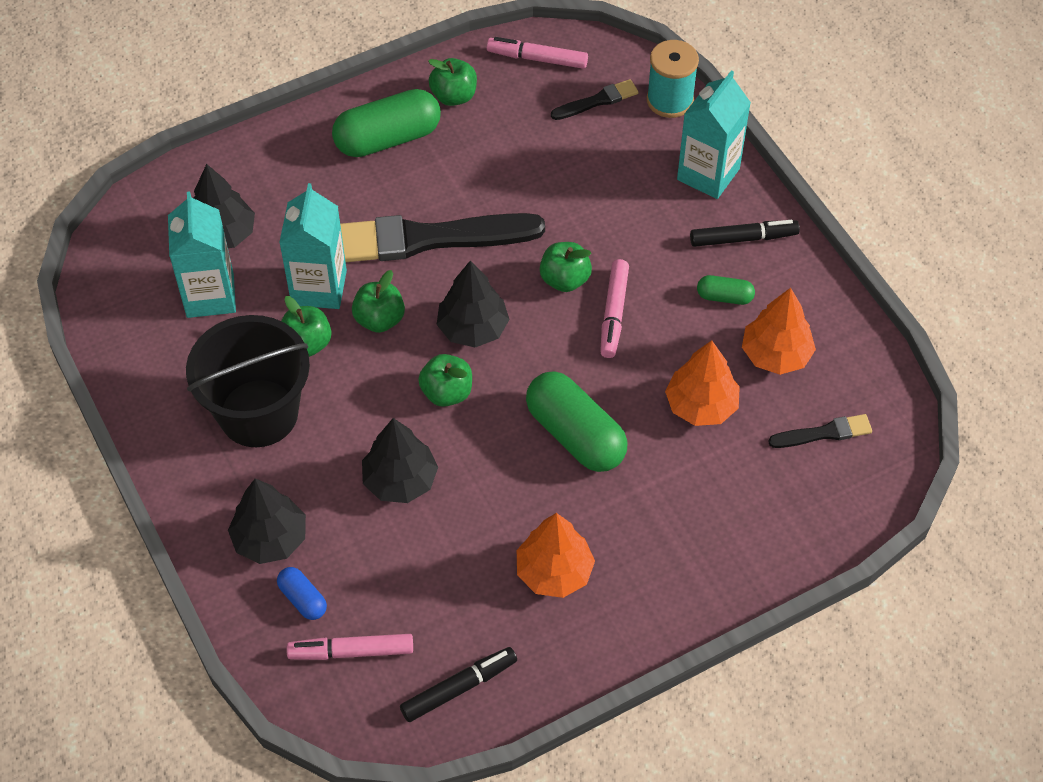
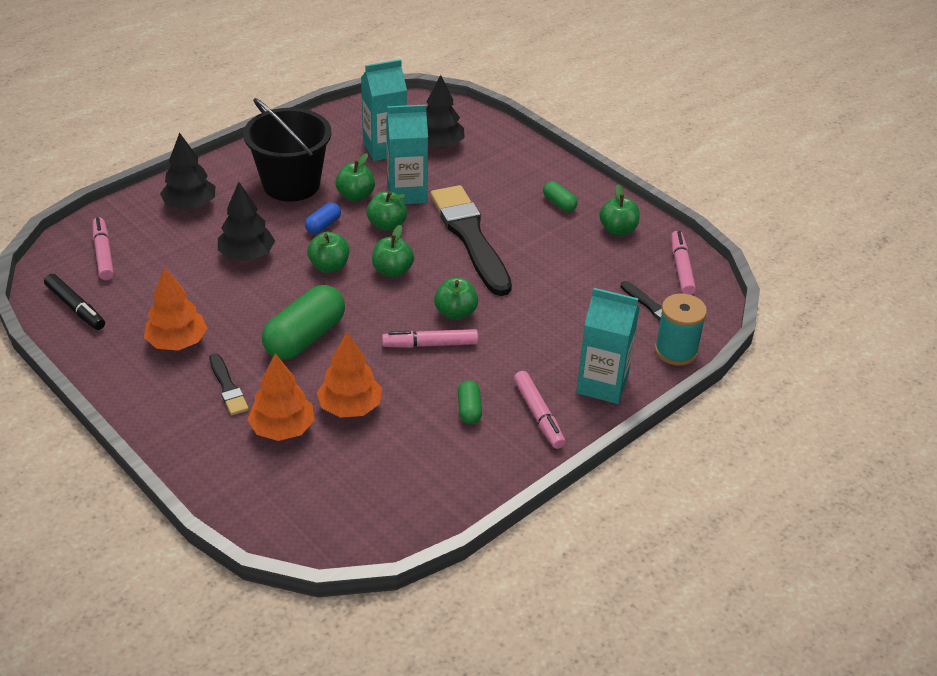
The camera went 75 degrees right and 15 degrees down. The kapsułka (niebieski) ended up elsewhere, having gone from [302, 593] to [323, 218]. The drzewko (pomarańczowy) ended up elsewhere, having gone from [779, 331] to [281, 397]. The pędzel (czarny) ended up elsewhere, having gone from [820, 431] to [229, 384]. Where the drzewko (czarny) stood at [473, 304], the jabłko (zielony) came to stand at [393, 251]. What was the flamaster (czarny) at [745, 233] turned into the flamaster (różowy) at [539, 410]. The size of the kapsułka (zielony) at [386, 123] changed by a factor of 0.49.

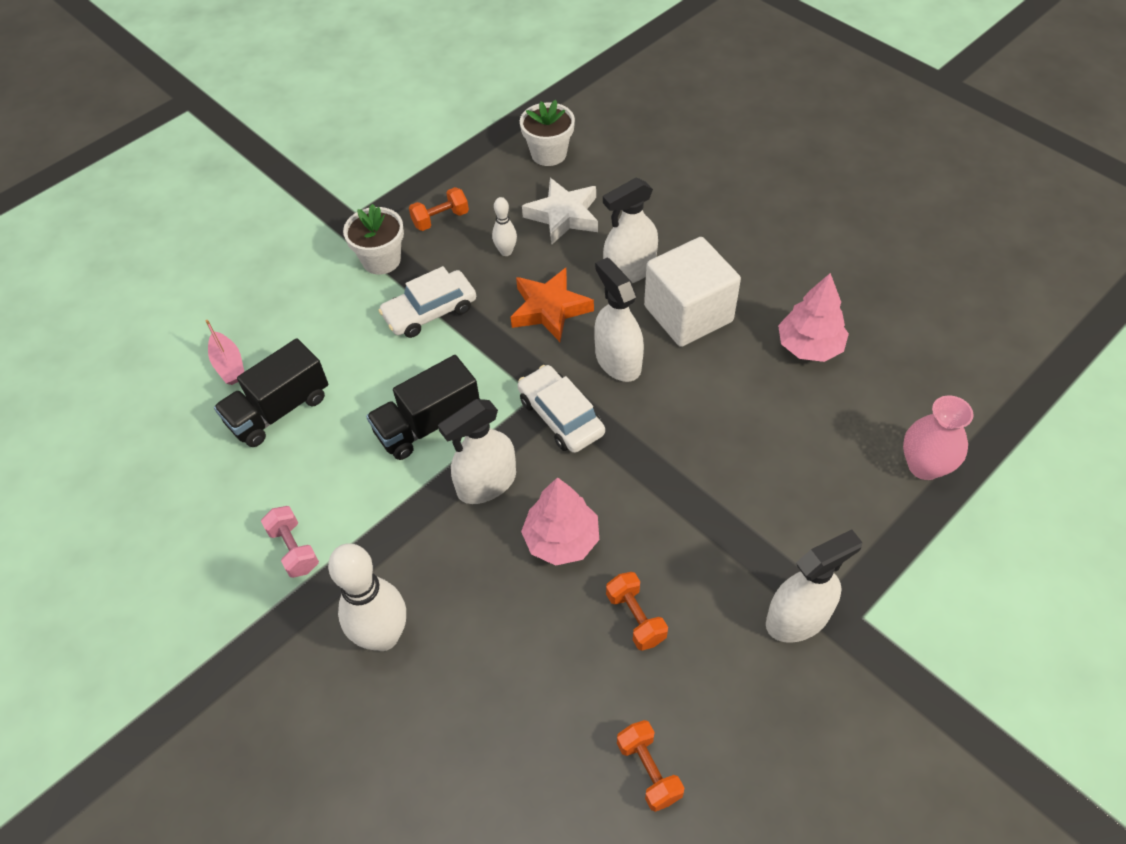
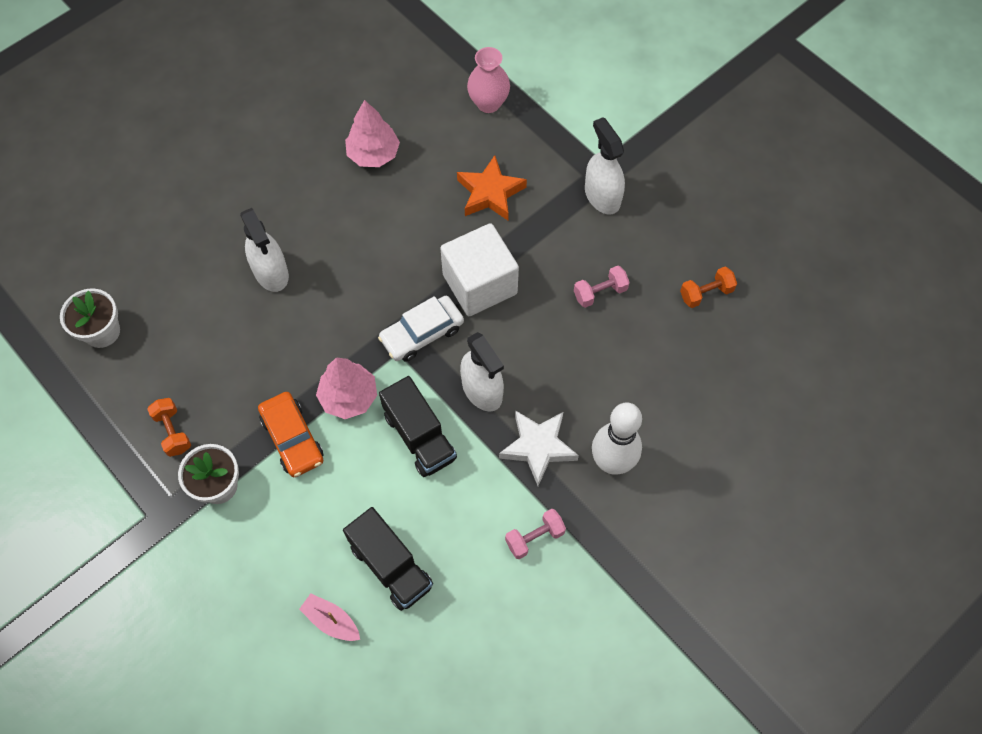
The camera went 90 degrees left and 10 degrees up. The second view lost the kręgiel (biały) at [504, 226]. The second view lost the spryskiwacz (biały) at [619, 320]. The gwiazda (pomarańczowy) ended up elsewhere, having gone from [552, 305] to [492, 187]. The drzewko (różowy) ended up elsewhere, having gone from [560, 521] to [346, 388]. The gwiazda (biały) ended up elsewhere, having gone from [560, 211] to [539, 448]. The sześcian (biały) ended up elsewhere, having gone from [692, 292] to [479, 269]. What was the samochód (biały) at [427, 302] turned into the samochód (pomarańczowy) at [291, 434]. What was the hantel (pomarańczowy) at [637, 611] turned into the hantel (różowy) at [602, 287]. The łódka (różowy) at [225, 352] ended up facing another way, 120 degrees counterclockwise from before.

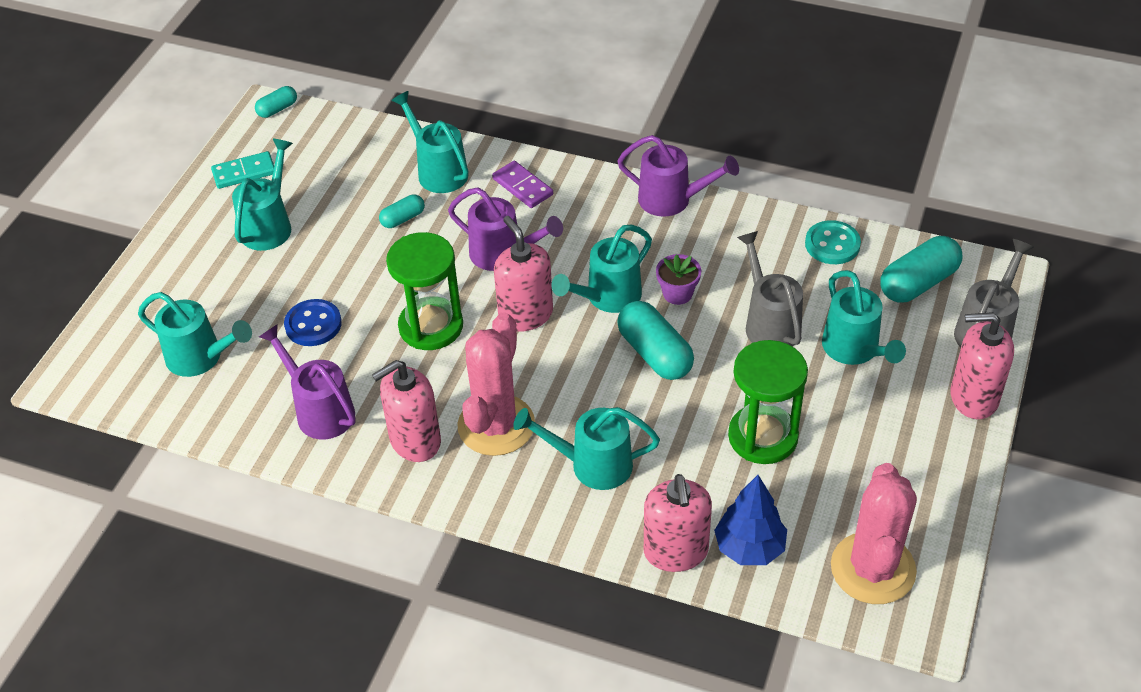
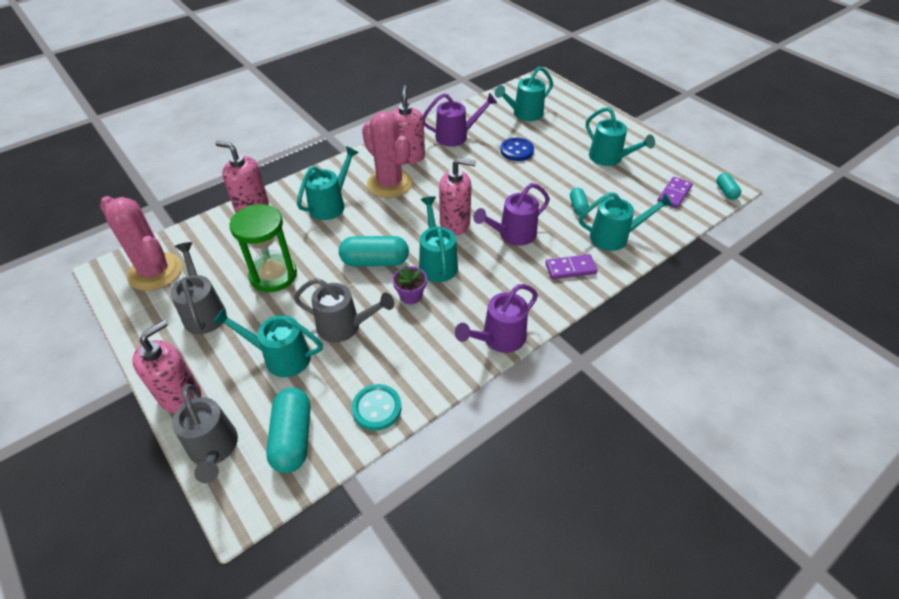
The camera went 120 degrees right and 0 degrees up. The second view lost the kostka domina (turkusowy) at [242, 170]. The second view lost the klepsydra (zielony) at [424, 291]. The second view lost the drzewko (niebieski) at [750, 520]. The second view gained the konewka (szary) at [199, 288]. The second view gained the kostka domina (fioletowy) at [675, 193].

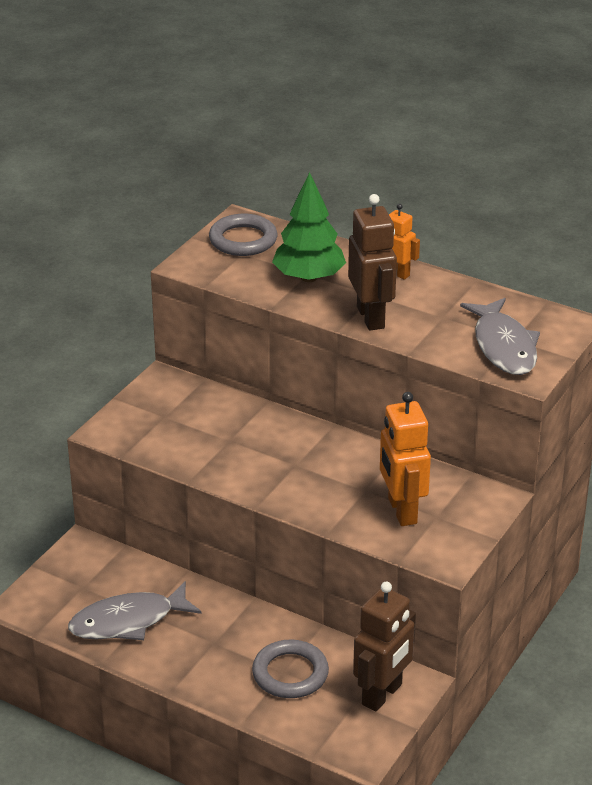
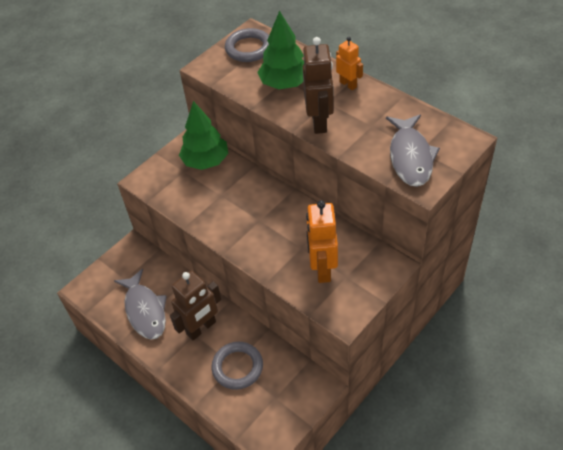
The camera went 15 degrees right and 15 degrees up. The second view gained the drzewko (zielony) at [203, 135]. The robot (brązowy) ended up elsewhere, having gone from [384, 647] to [195, 306]. The ryba (szary) at [135, 610] ended up facing another way, 105 degrees counterclockwise from before.

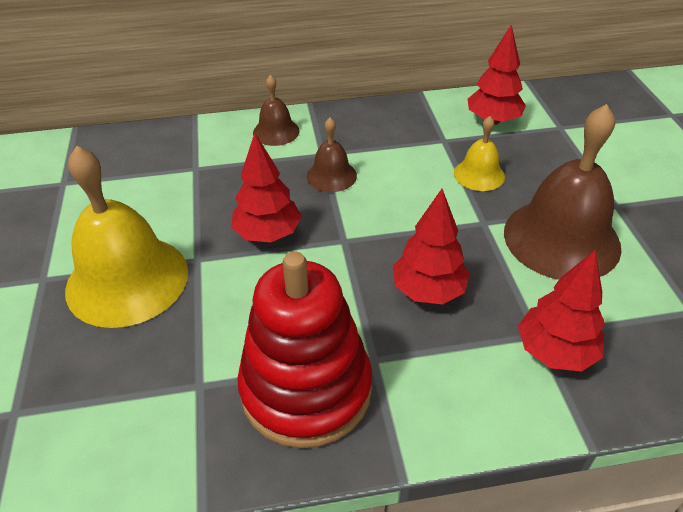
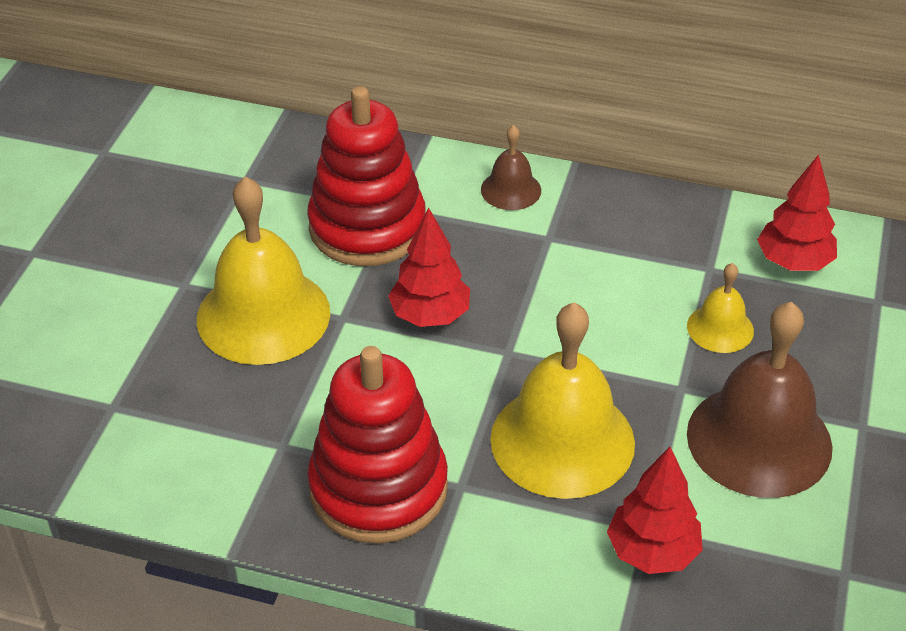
The camera went 25 degrees right and 0 degrees up. The second view lost the dzwonek (brązowy) at [331, 154]. The second view gained the zabawka nakładanka (czerwony) at [366, 176]. Where the drzewko (czerwony) stood at [431, 246], the dzwonek (żółty) came to stand at [562, 400].

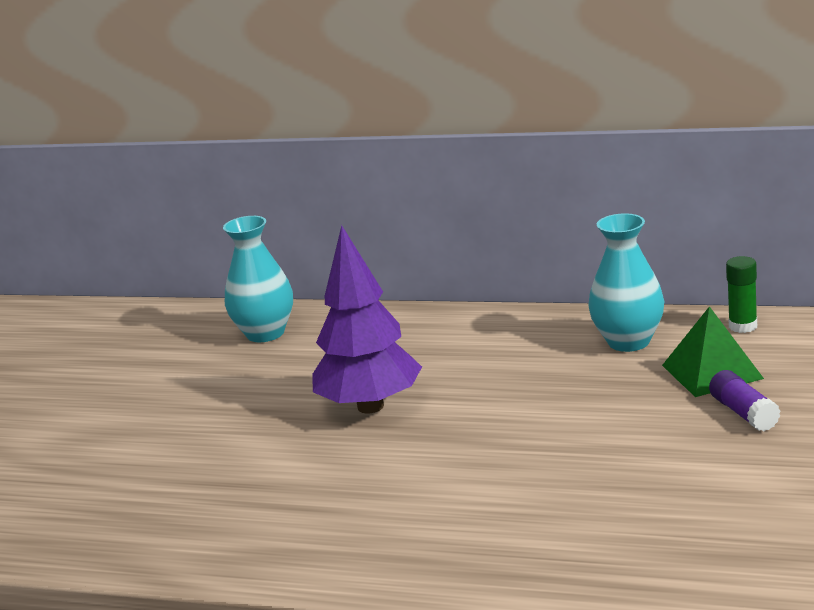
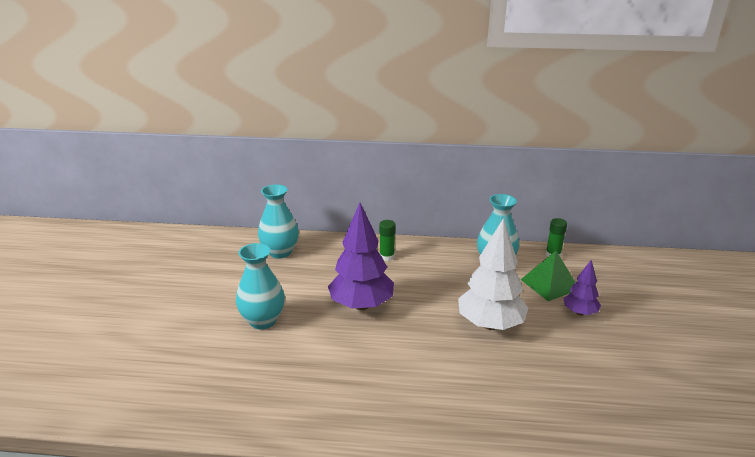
The camera went 15 degrees left and 5 degrees up. The second view gained the wazon (turkusowy) at [260, 286]. The second view gained the klej w sztyfcie (zielony) at [387, 240]. The second view gained the drzewko (biały) at [493, 274]. Where the klej w sztyfcie (fioletowy) stood at [744, 401], the drzewko (fioletowy) came to stand at [582, 287].

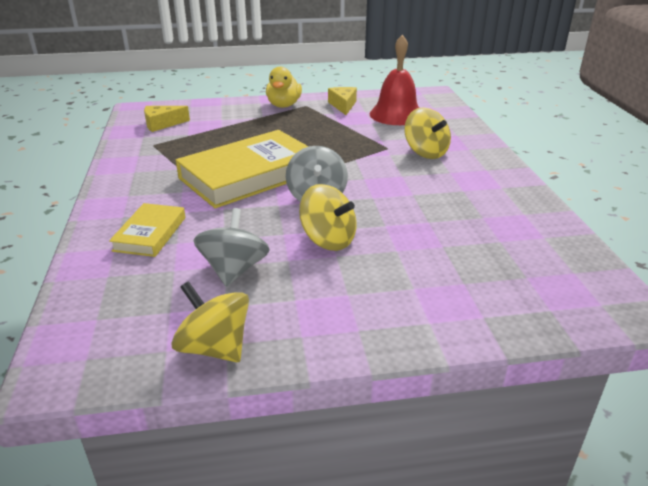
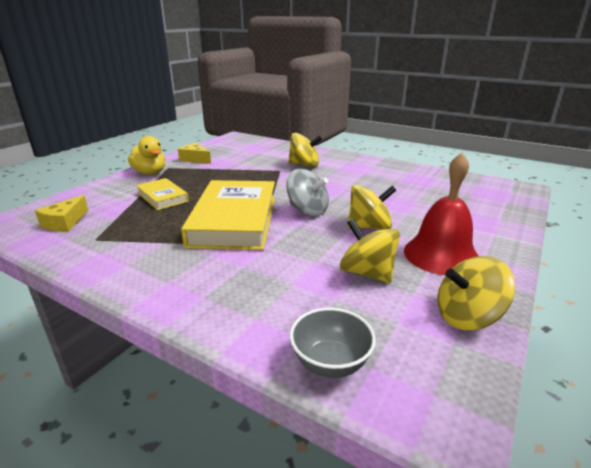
The camera went 50 degrees left and 5 degrees down. The second view gained the miska (szary) at [333, 343]. The książka (żółty) ended up elsewhere, having gone from [147, 230] to [162, 194]. The dzwonek (czerwony) ended up elsewhere, having gone from [394, 79] to [441, 214]. What was the bączek (szary) at [232, 247] turned into the bączek (żółty) at [370, 251].

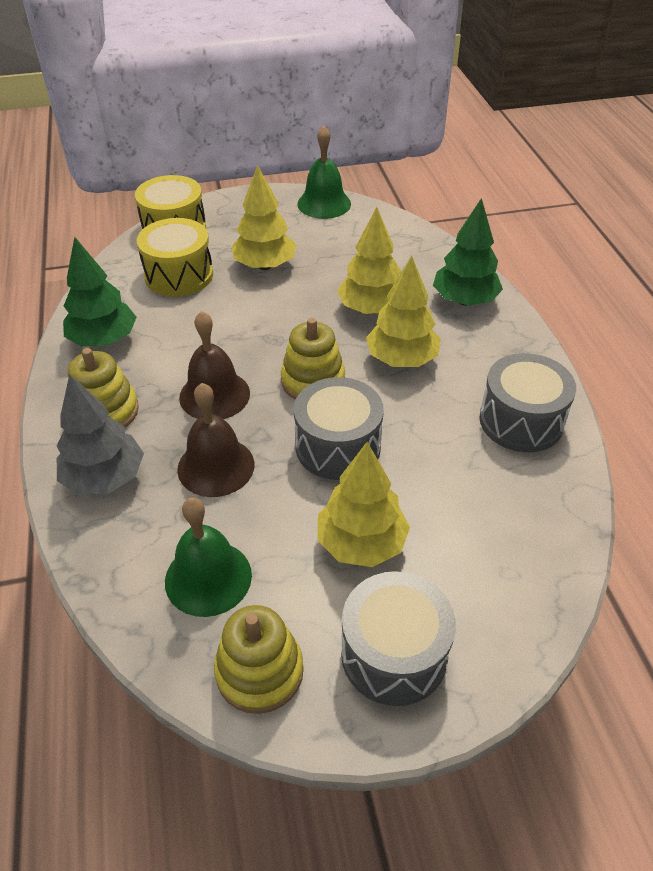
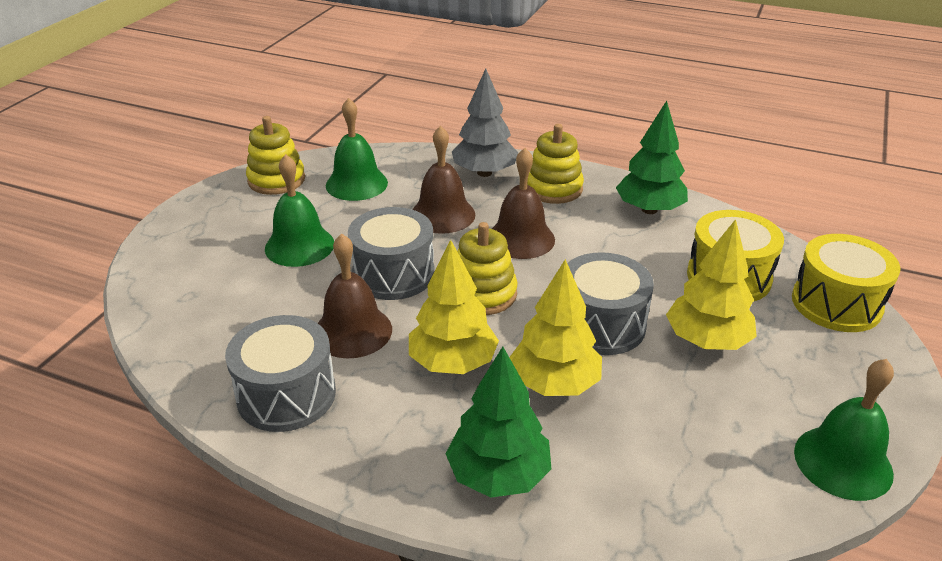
The camera went 125 degrees right and 10 degrees down. The second view gained the dzwonek (brązowy) at [355, 295]. The bęben (szary) ended up elsewhere, having gone from [398, 638] to [610, 303]. Where the drzewko (żółty) stood at [363, 504], the dzwonek (zielony) came to stand at [299, 210].

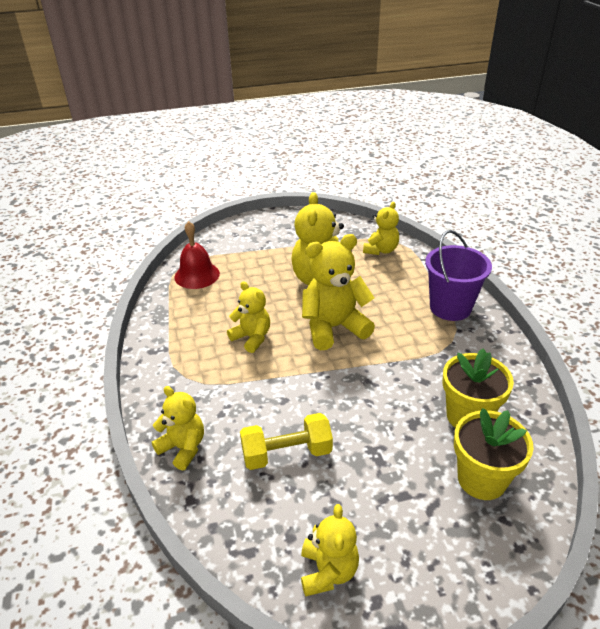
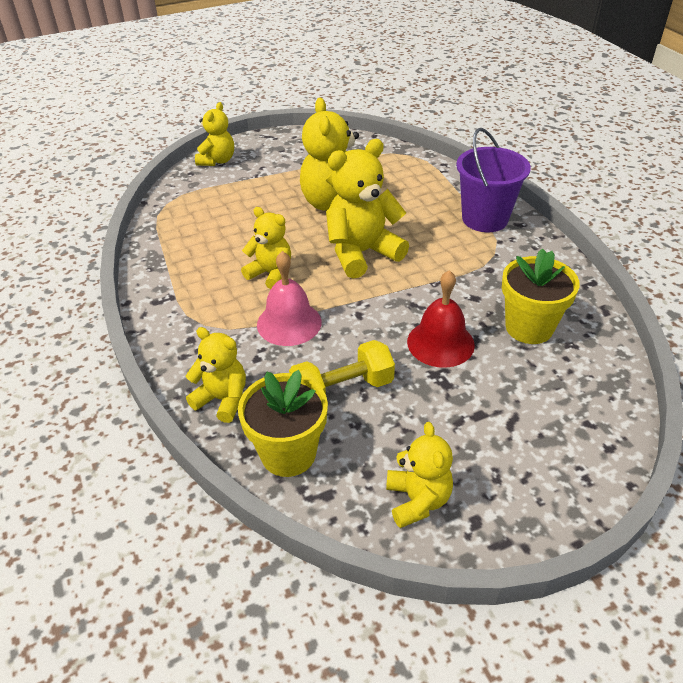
The camera went 10 degrees left and 5 degrees up. The second view gained the dzwonek (różowy) at [289, 298]. The dzwonek (czerwony) ended up elsewhere, having gone from [197, 255] to [441, 319]. The miś (żółty) ended up elsewhere, having gone from [381, 228] to [214, 134]. The doniczka (żółty) ended up elsewhere, having gone from [494, 454] to [283, 423].

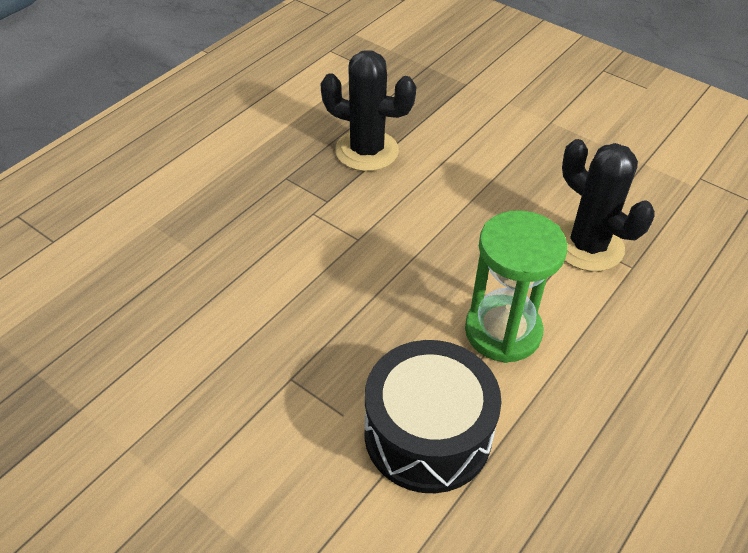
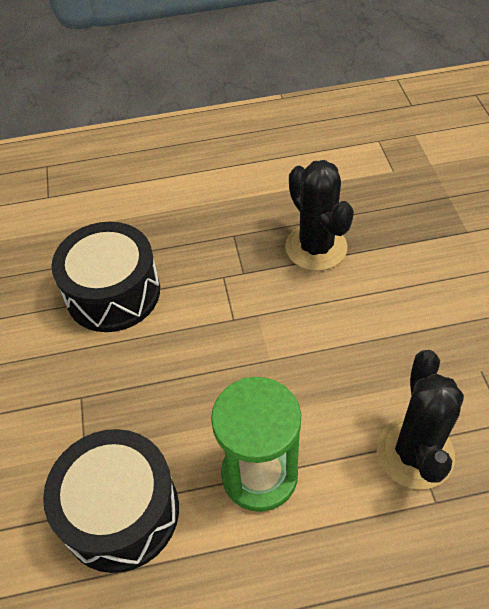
The camera went 45 degrees right and 5 degrees up. The second view gained the bęben (czarny) at [105, 277].

